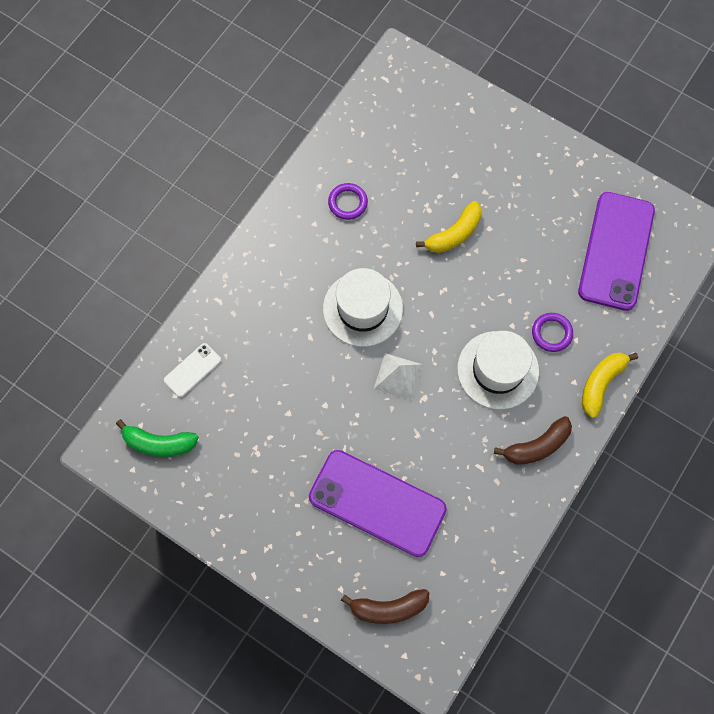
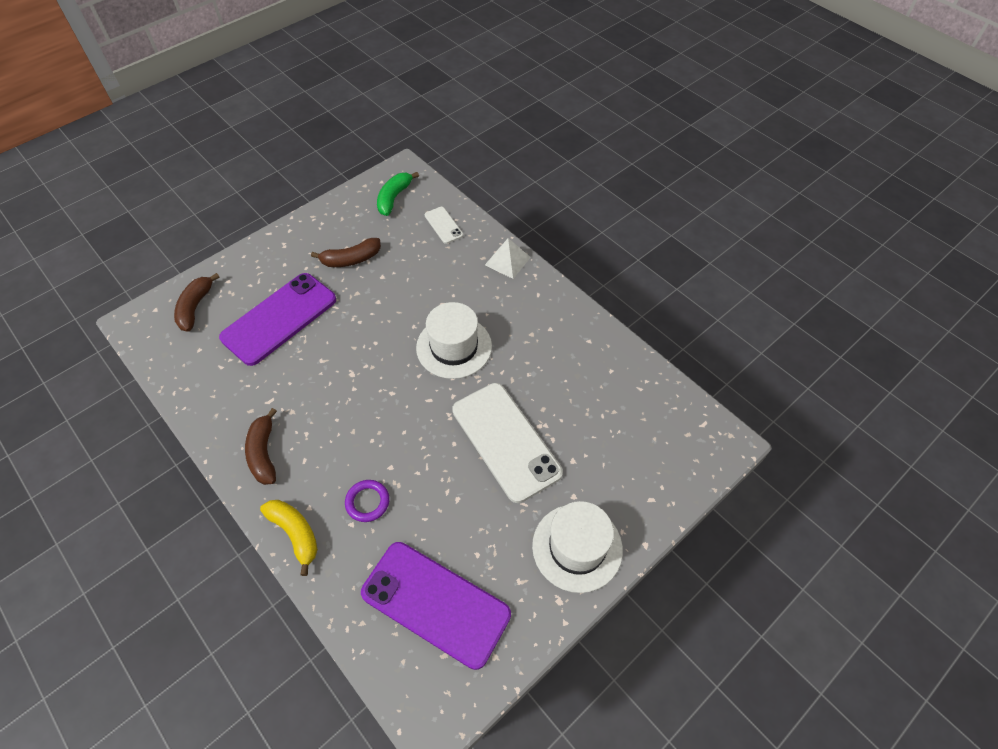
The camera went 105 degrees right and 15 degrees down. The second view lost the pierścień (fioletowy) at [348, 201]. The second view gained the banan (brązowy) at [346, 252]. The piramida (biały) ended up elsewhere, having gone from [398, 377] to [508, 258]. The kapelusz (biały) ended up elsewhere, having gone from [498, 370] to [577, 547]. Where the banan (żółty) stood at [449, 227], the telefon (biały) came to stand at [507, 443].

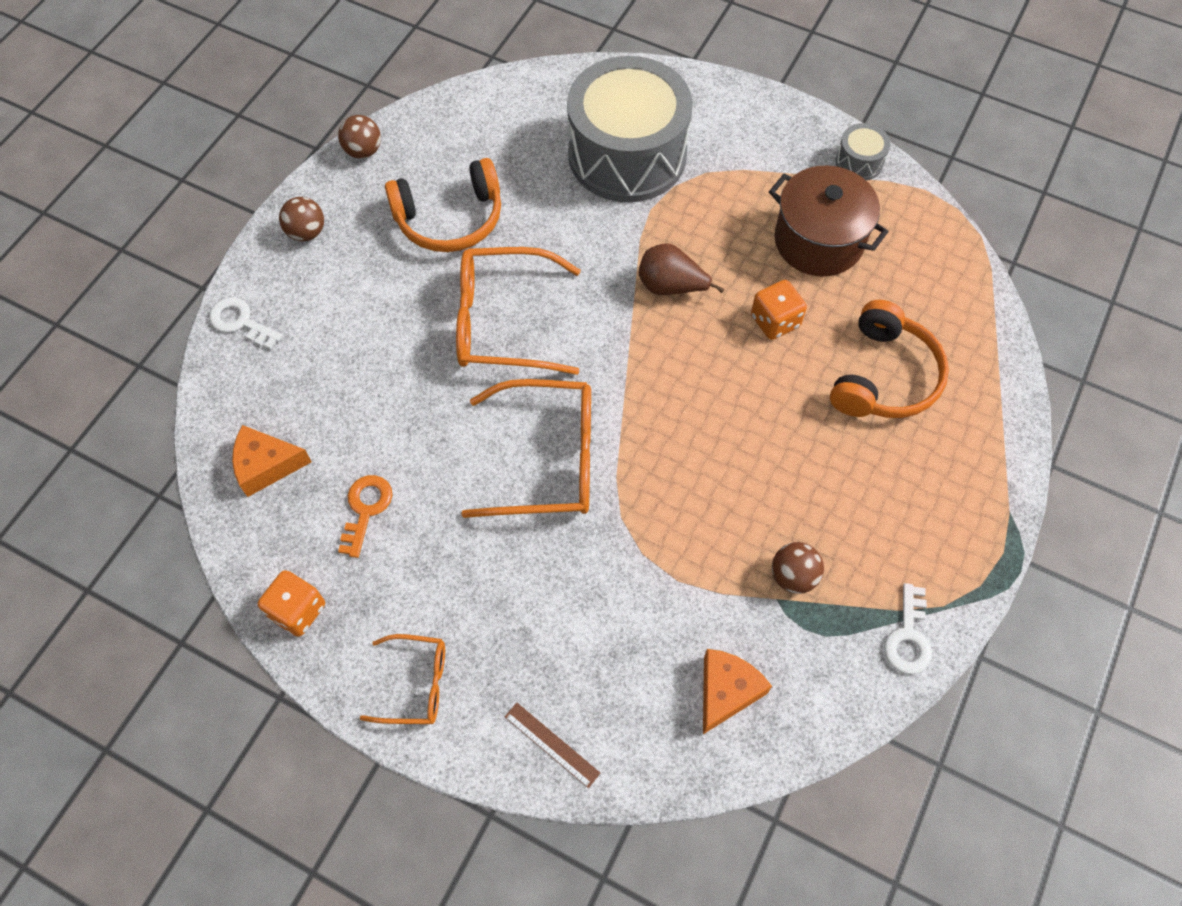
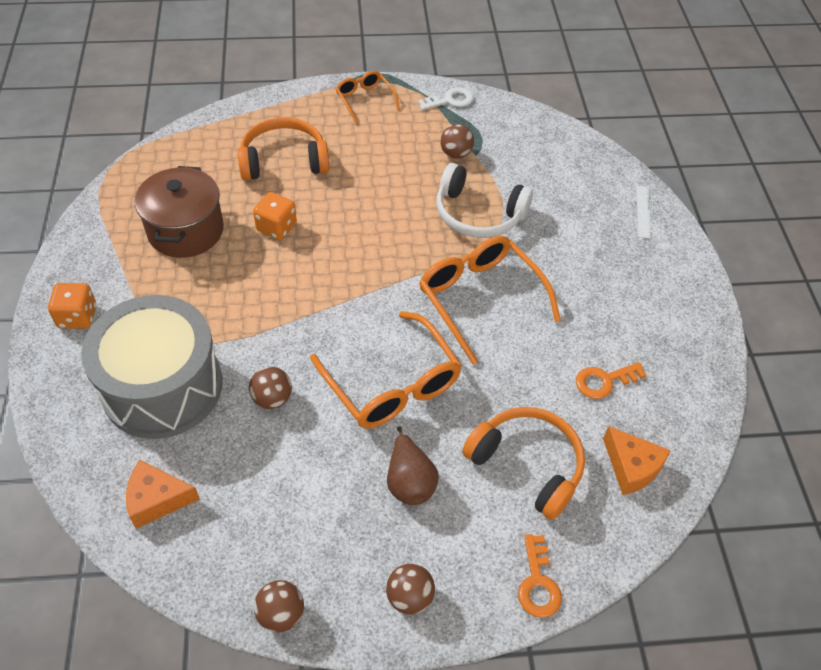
The camera went 125 degrees left and 10 degrees down. The second view lost the bęben (szary) at [863, 152]. The second view gained the piłka (brązowy) at [270, 388]. The second view gained the słuchawki (biały) at [485, 200]. The kostka do gry (pomarańczowy) ended up elsewhere, having gone from [291, 603] to [72, 306]. The okulary (pomarańczowy) ended up elsewhere, having gone from [402, 679] to [368, 97]. The słuchawki (pomarańczowy) ended up elsewhere, having gone from [443, 205] to [523, 463]. The gruszka (brązowy) ended up elsewhere, having gone from [681, 269] to [413, 465]. The ser (pomarańczowy) ended up elsewhere, having gone from [737, 691] to [163, 494]. What was the klucz (biały) at [246, 323] turned into the klucz (pomarańczowy) at [540, 576]. What was the linijka (brązowy) at [552, 745] turned into the linijka (biały) at [643, 212].

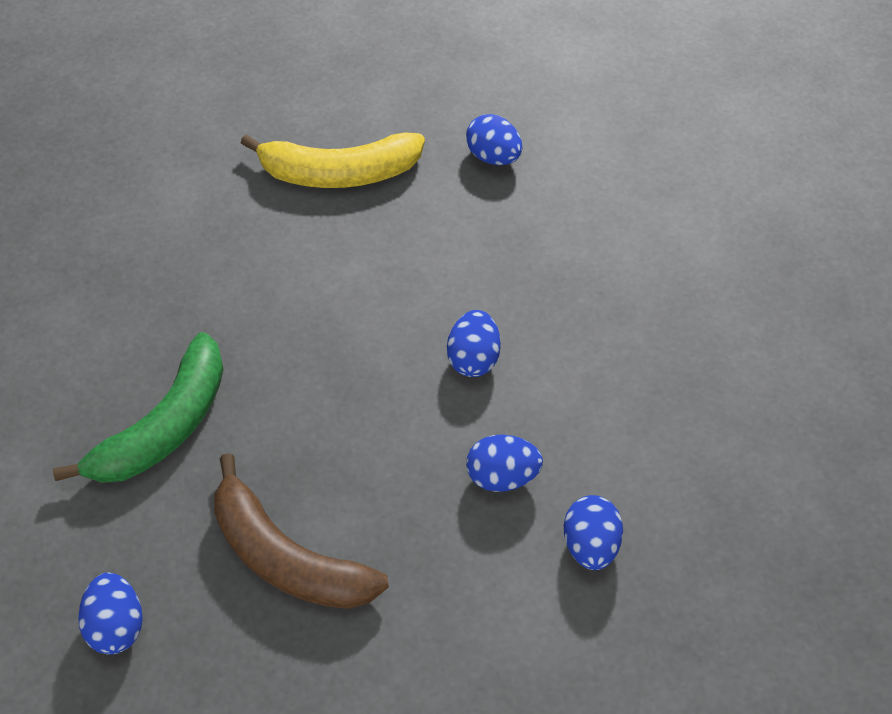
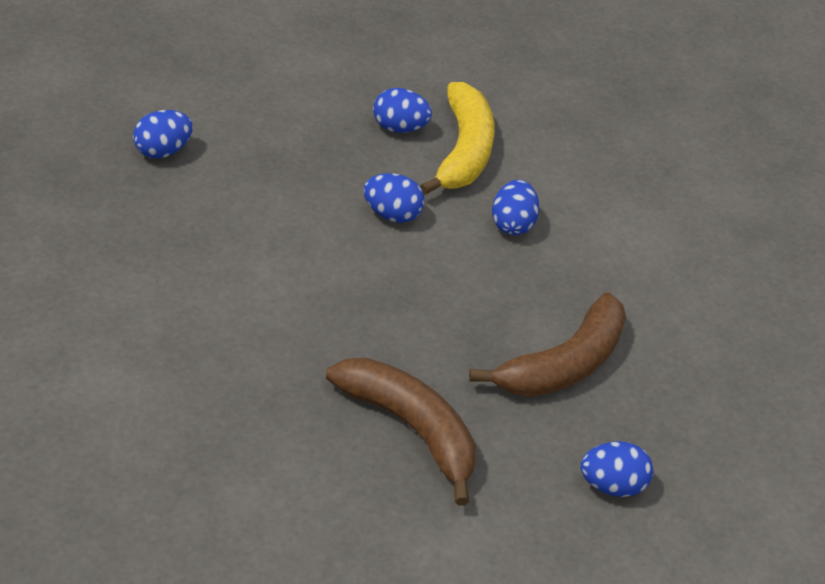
The camera went 85 degrees left and 10 degrees down. The banan (żółty) ended up elsewhere, having gone from [333, 160] to [457, 138]. The jajko (niebieski) ended up elsewhere, having gone from [593, 532] to [402, 110]. What was the banan (zielony) at [138, 407] turned into the banan (brązowy) at [401, 431].

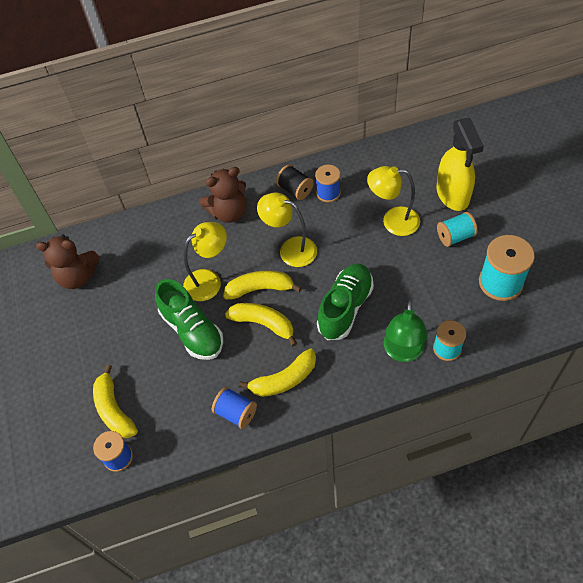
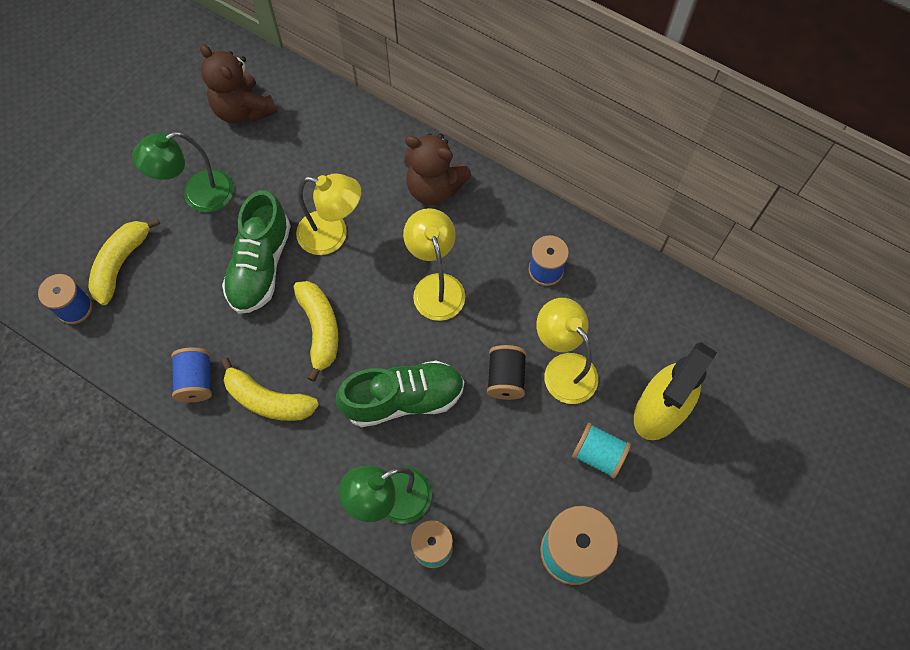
The camera went 45 degrees right and 10 degrees up. The second view lost the banan (żółty) at [262, 285]. The second view gained the lampka (zielony) at [183, 172]. The szpulka (czarny) ended up elsewhere, having gone from [295, 182] to [507, 372].

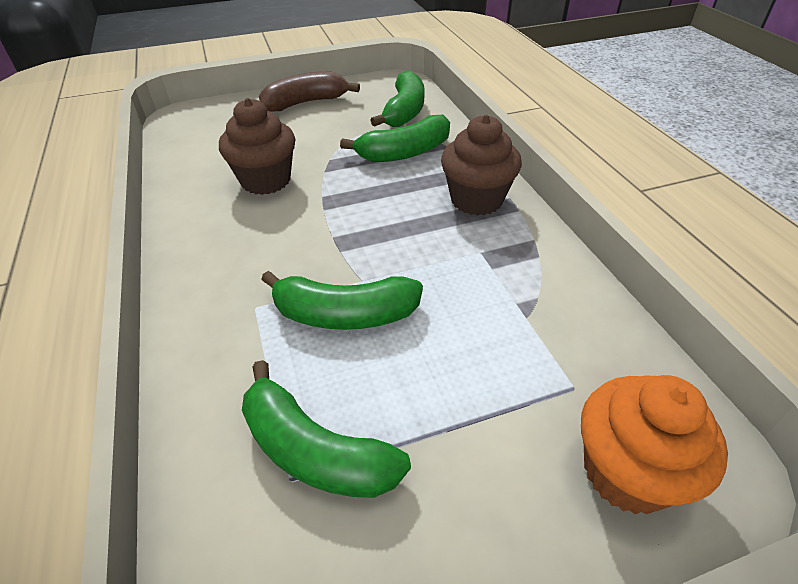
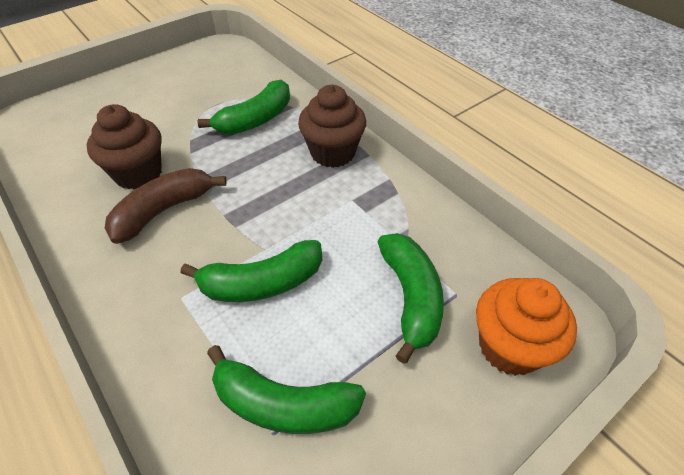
The camera went 20 degrees left and 5 degrees up. The banan (brązowy) ended up elsewhere, having gone from [309, 91] to [166, 206]. The banan (zielony) ended up elsewhere, having gone from [397, 99] to [411, 298].

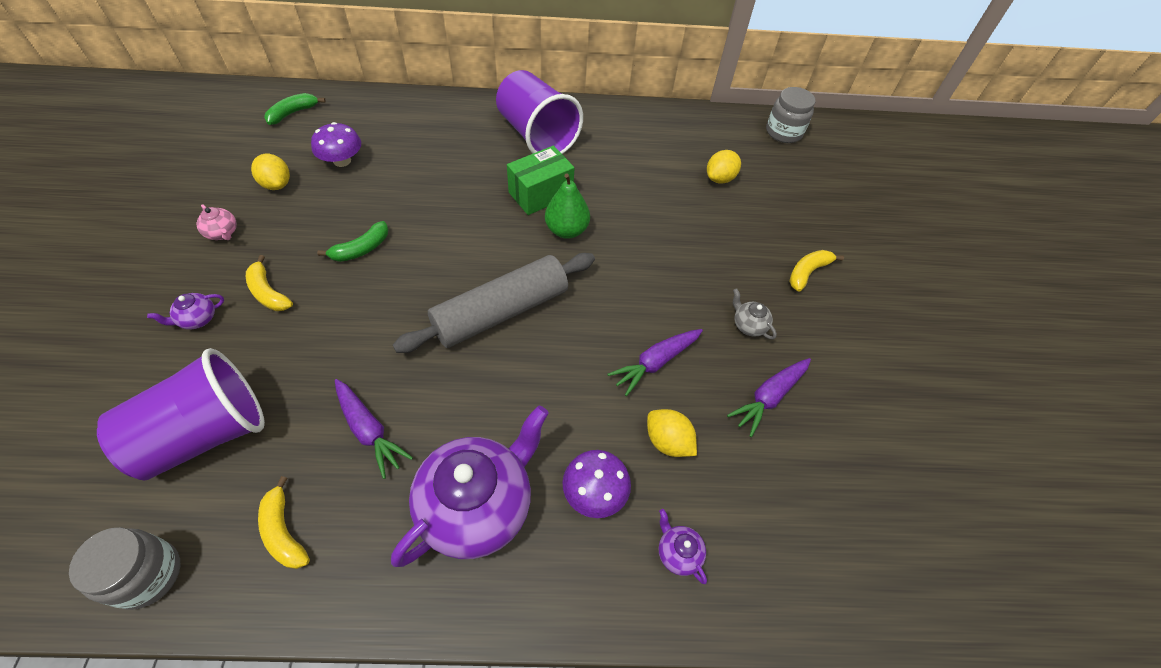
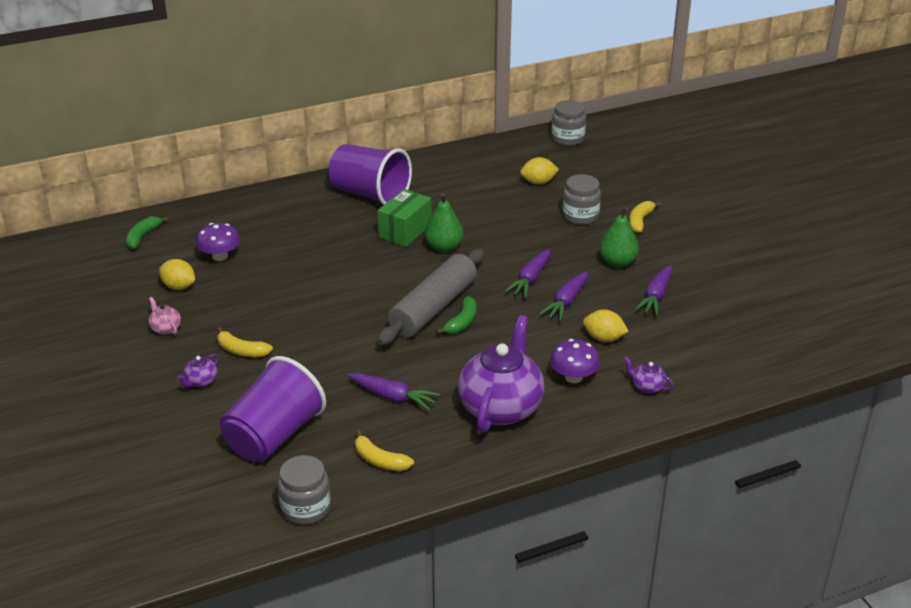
The camera went 20 degrees left and 20 degrees down. The second view gained the marchewka (fioletowy) at [528, 273]. The second view gained the słoik (szary) at [581, 199]. The banan (zielony) ended up elsewhere, having gone from [352, 241] to [456, 315]. Where the imbryk (szary) stood at [755, 313], the gruszka (zielony) came to stand at [619, 237]. The imbryk (różowy) at [216, 222] ended up facing another way, 150 degrees counterclockwise from before. The cytryna (żółty) at [724, 167] ended up facing another way, 60 degrees clockwise from before.

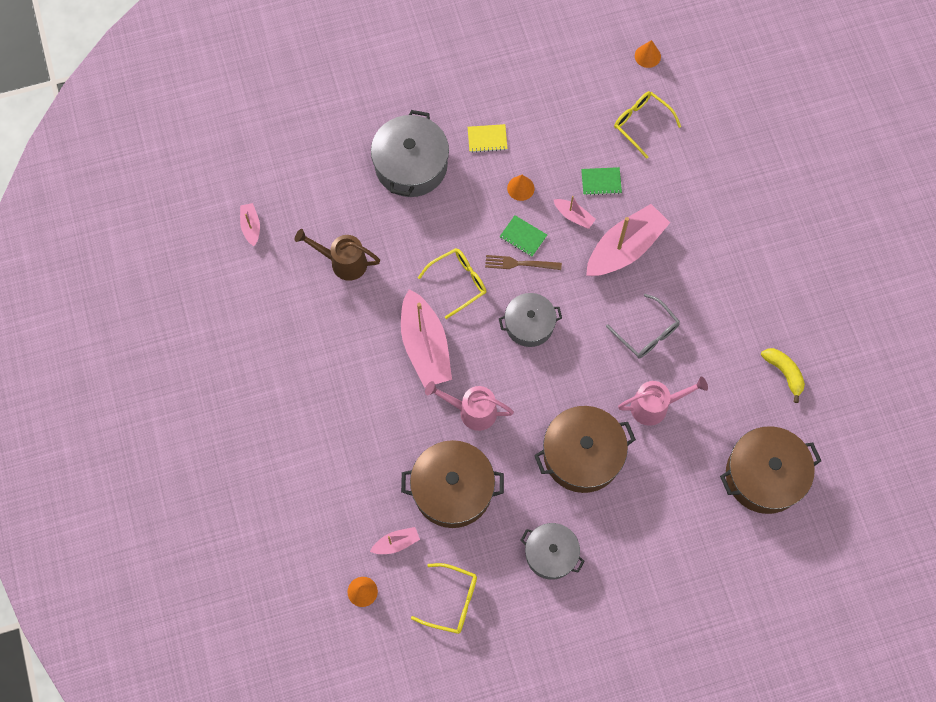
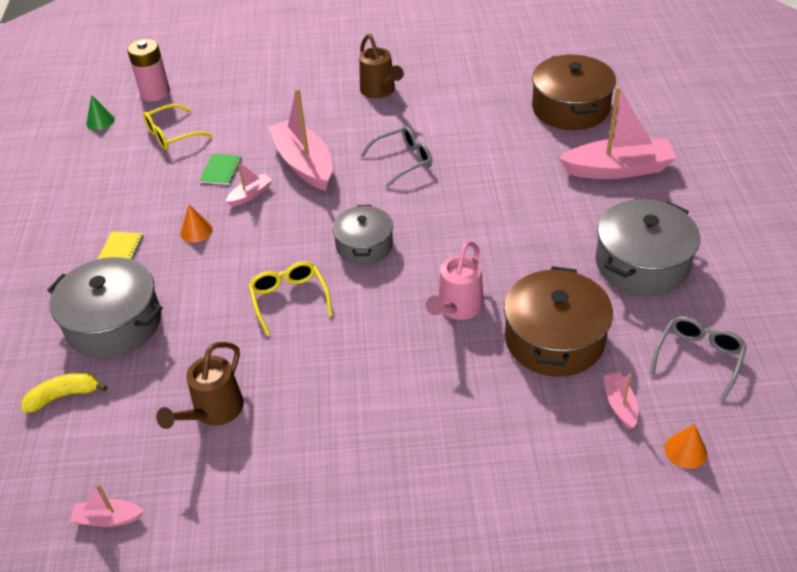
The camera went 75 degrees left and 25 degrees down. The second view lost the widelec (brązowy) at [523, 262]. The second view lost the zeszyt (zielony) at [523, 236]. The second view lost the garnek (brązowy) at [585, 449]. The second view lost the konewka (różowy) at [663, 401]. The second view gained the bateria (różowy) at [148, 70]. The second view gained the konewka (brązowy) at [381, 66]. The łódka (różowy) ended up elsewhere, having gone from [426, 338] to [618, 132]. The banan (żółty) ended up elsewhere, having gone from [783, 375] to [64, 392]. What was the okulary (żółty) at [444, 598] turned into the okulary (szary) at [698, 359]. What was the stożek (pomarańczowy) at [648, 54] turned into the stożek (zielony) at [100, 112]. The size of the garnek (szary) at [553, 551] changed by a factor of 1.56.

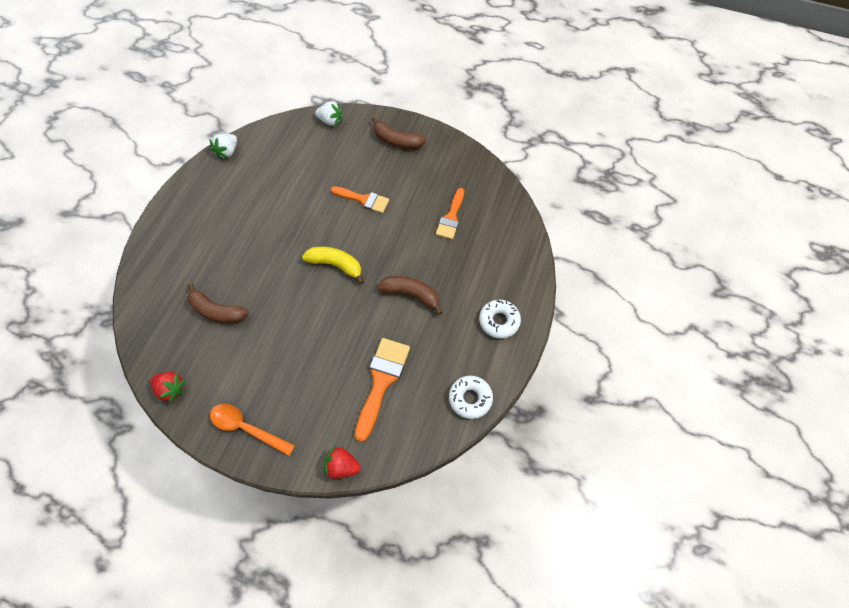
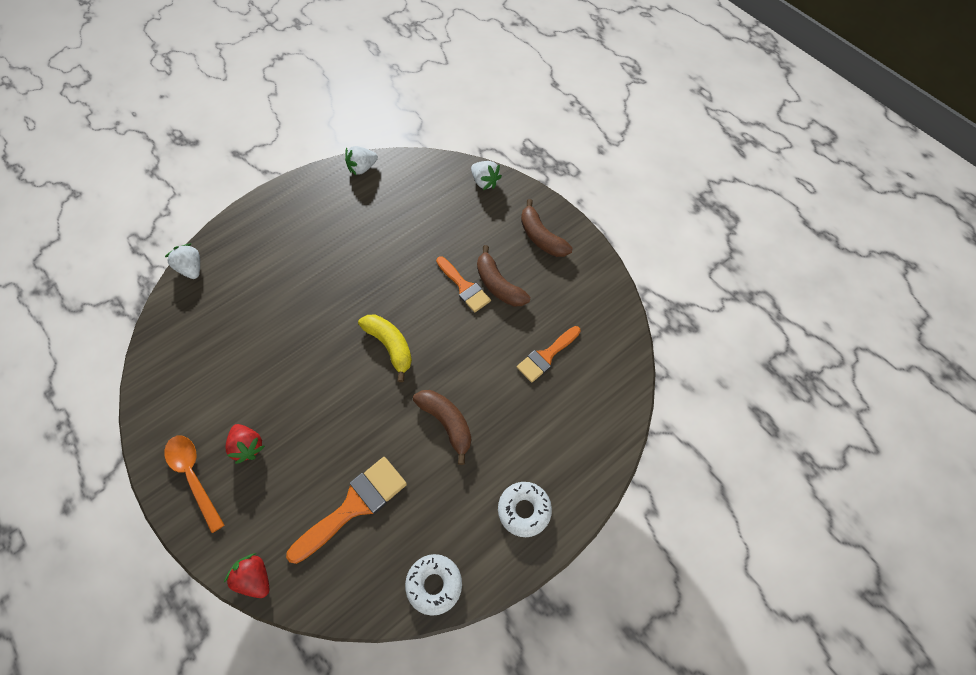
The camera went 30 degrees right and 0 degrees up. The second view gained the truskawka (biały) at [182, 261]. The truskawka (czerwony) ended up elsewhere, having gone from [167, 387] to [245, 444]. The banan (brązowy) ended up elsewhere, having gone from [218, 304] to [503, 275].

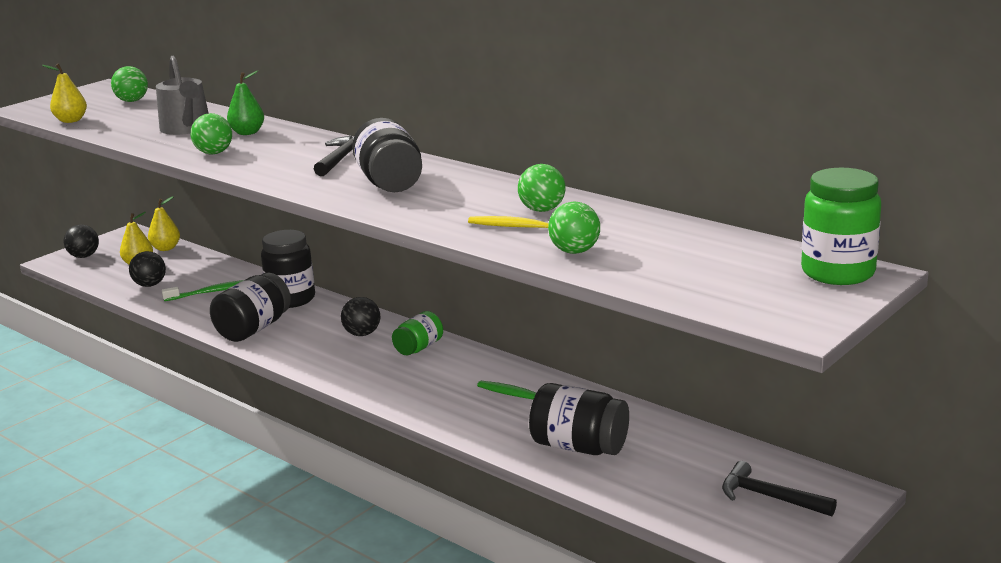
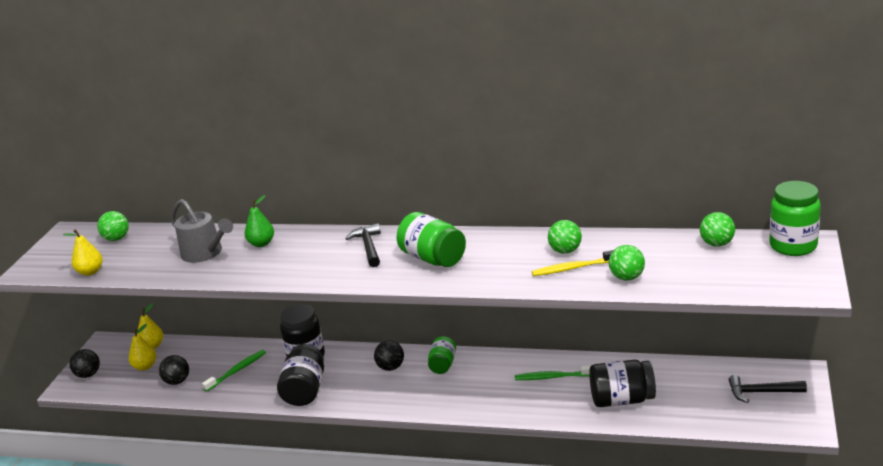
The camera went 25 degrees left and 5 degrees up. The piłka (zielony) ended up elsewhere, having gone from [211, 133] to [717, 229]. What was the słoik (czarny) at [387, 155] turned into the słoik (zielony) at [431, 239].

